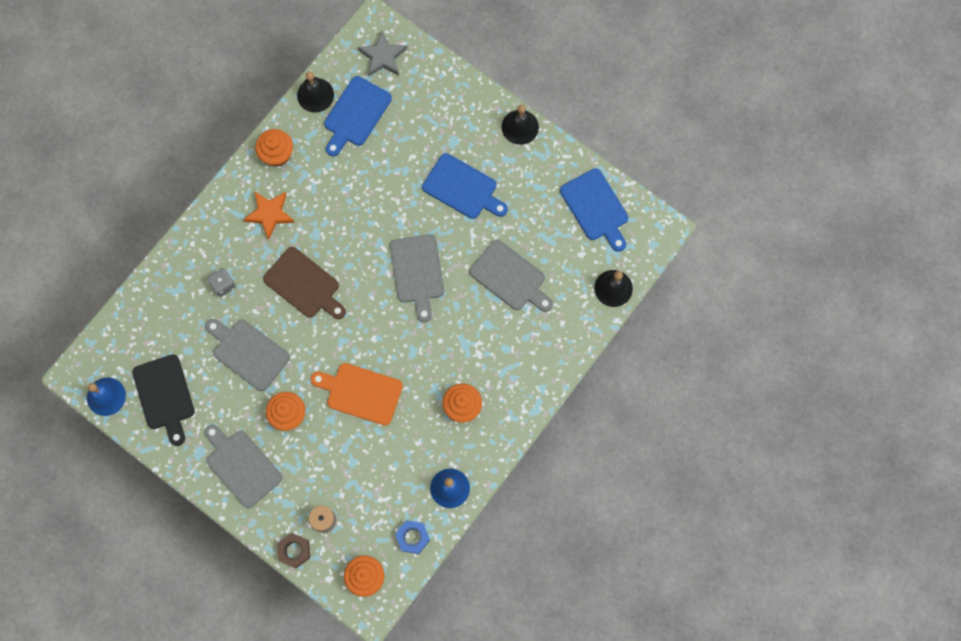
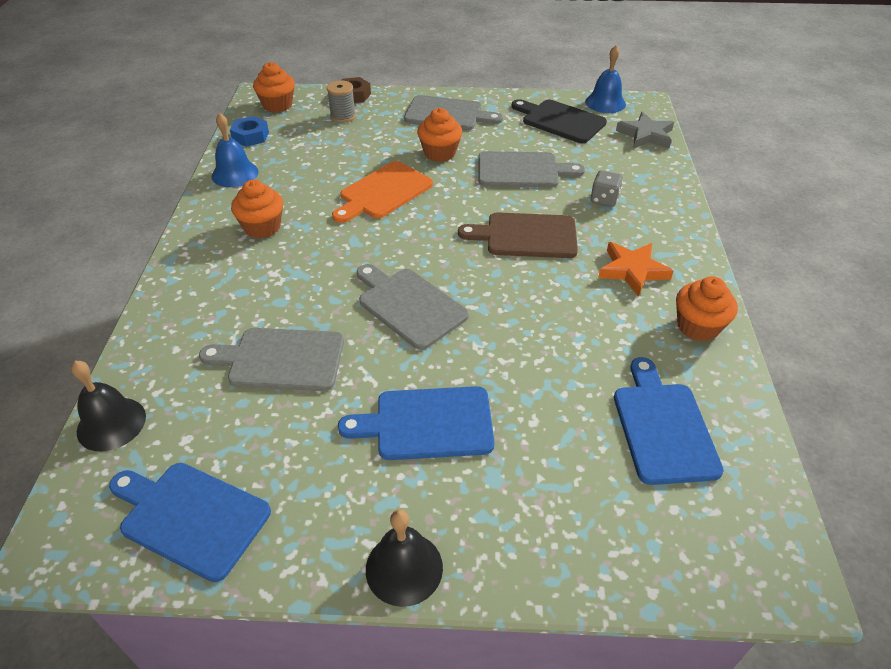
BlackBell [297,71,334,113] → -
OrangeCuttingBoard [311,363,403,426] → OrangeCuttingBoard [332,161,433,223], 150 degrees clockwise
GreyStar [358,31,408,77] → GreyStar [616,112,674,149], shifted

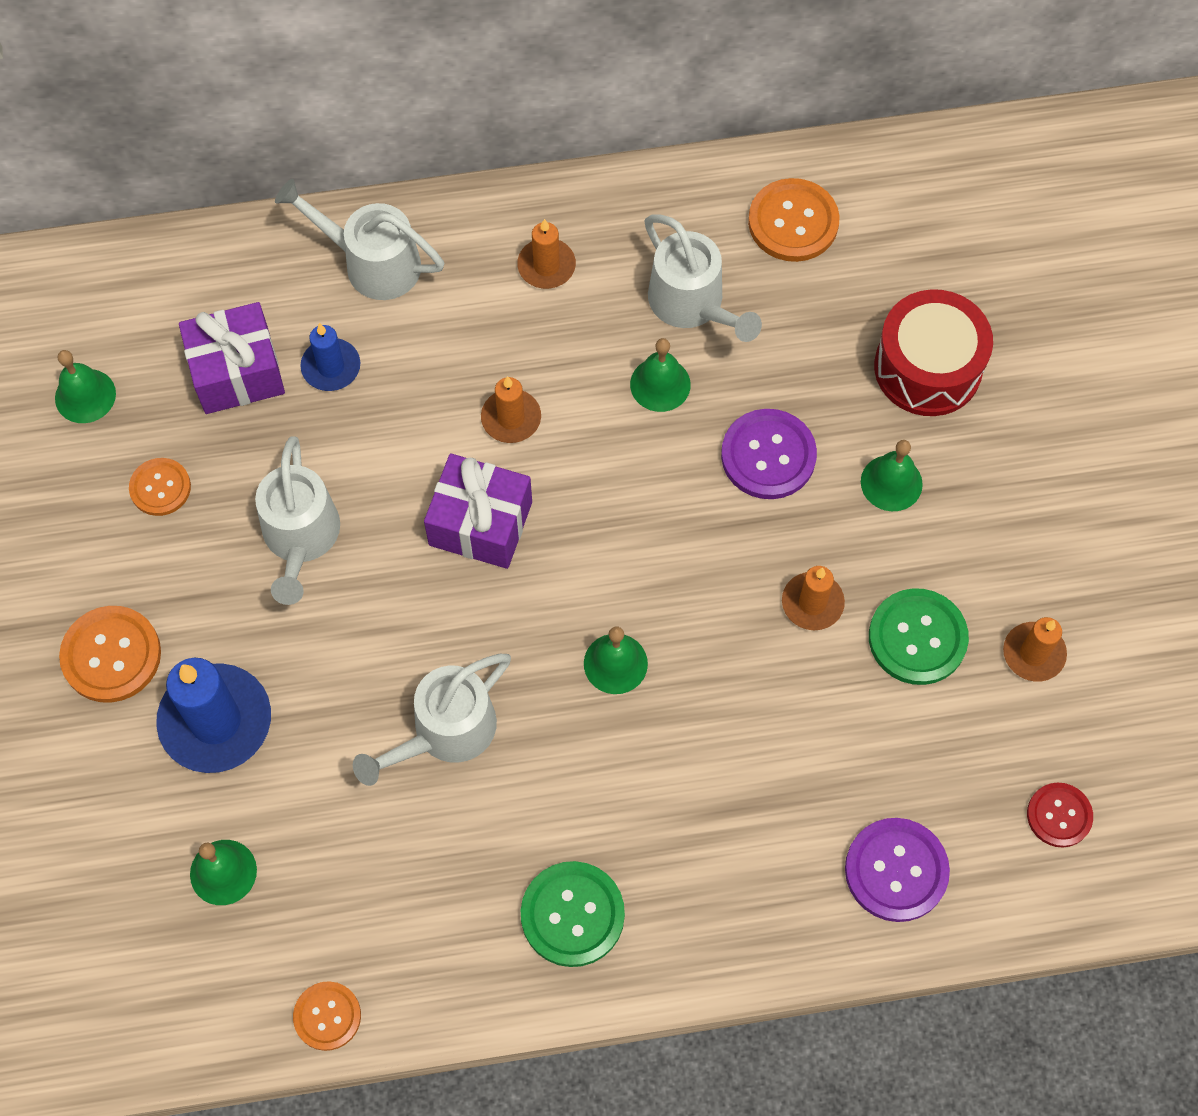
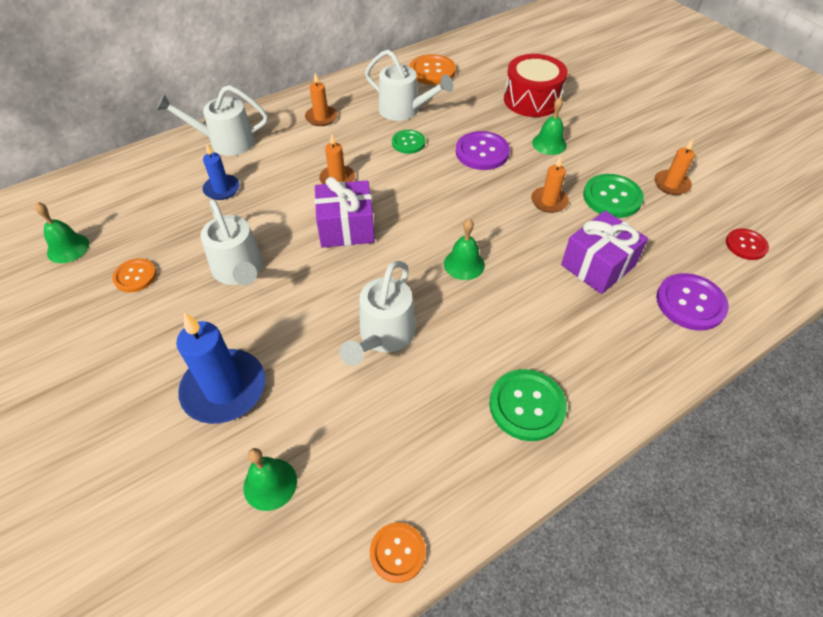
OrangeButton [59,606,161,703] → -
PurpleGift [179,302,285,414] → PurpleGift [561,211,648,294], shifted
GreenBell [630,338,691,412] → GreenButton [392,130,425,154]

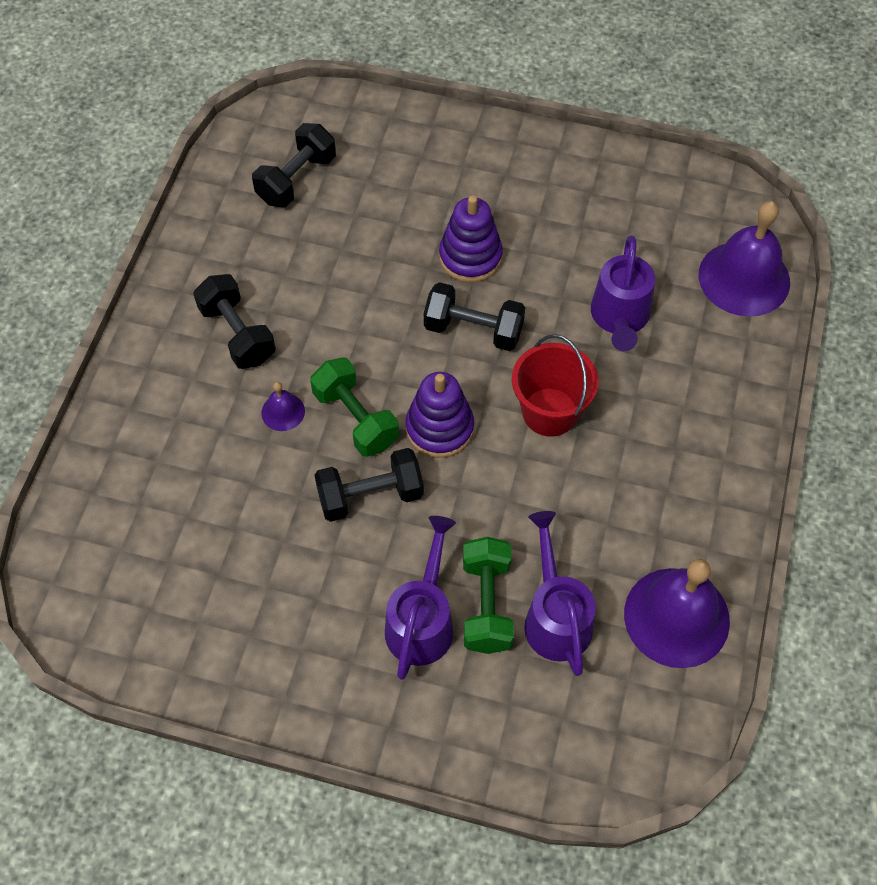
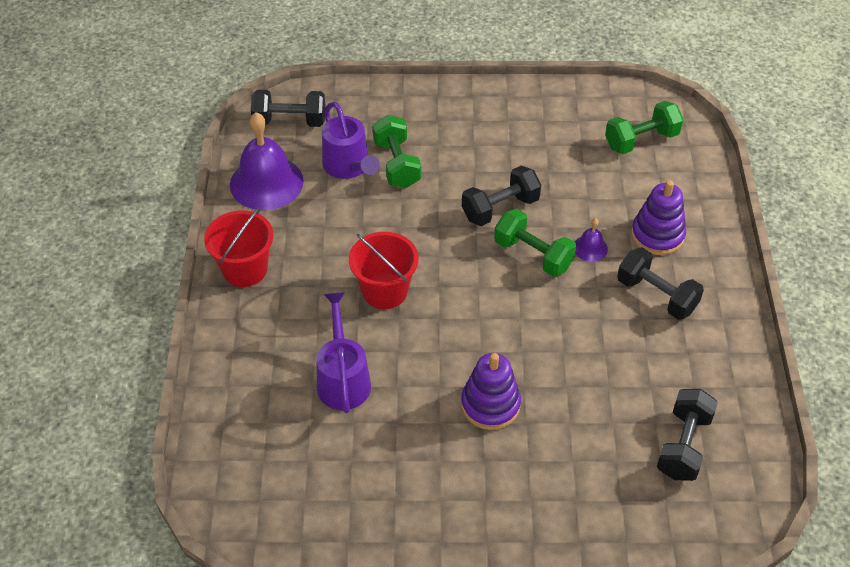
PurpleWateringCan [385,516,456,680] → -
PurpleStackingToy [406,372,474,458] → PurpleStackingToy [631,180,686,255], shifted
BlackDumbbell [424,282,525,351] → BlackDumbbell [251,90,326,127], shifted
PurpleBell [699,201,790,317] → -
- → RedBucket [204,207,274,287]
- → GreenDumbbell [605,101,684,154]

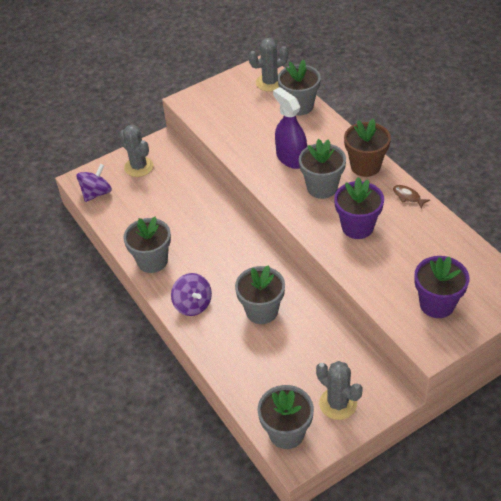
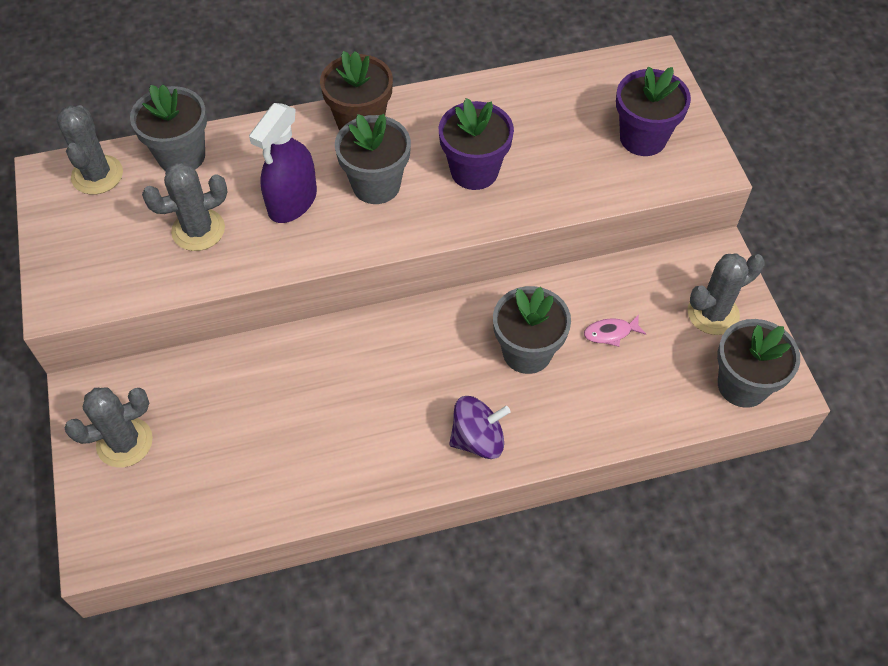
PurpleSpinningTop [76,164,112,202] → -
GreyFlowerPot [123,217,171,273] → -
PurpleSprayBottle [273,87,307,169] → PurpleSprayBottle [249,103,317,223], 45 degrees counterclockwise
BrownFish [393,185,430,209] → -
- → GreyCactus [142,162,227,251]
- → PinkFish [584,314,646,347]

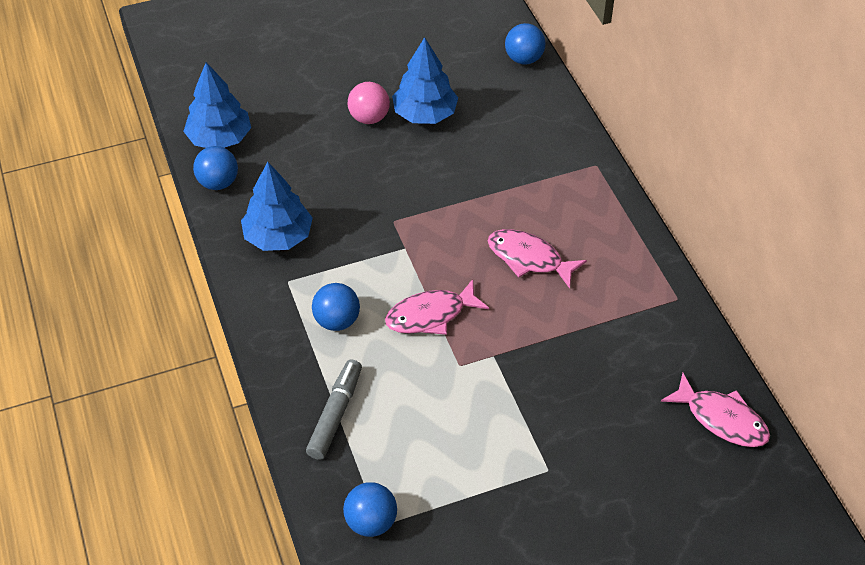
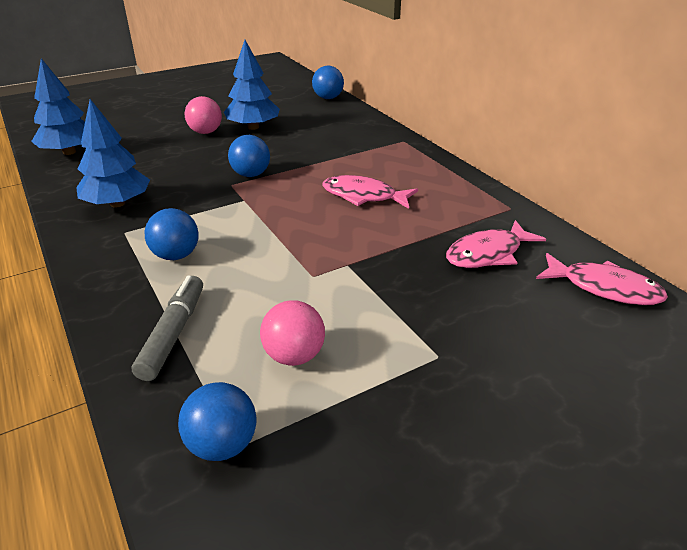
BlueBall [193,146,238,190] → BlueBall [228,135,270,177], shifted
PinkFish [385,279,489,335] → PinkFish [446,220,546,268], shifted
- → PinkBall [260,300,325,366]

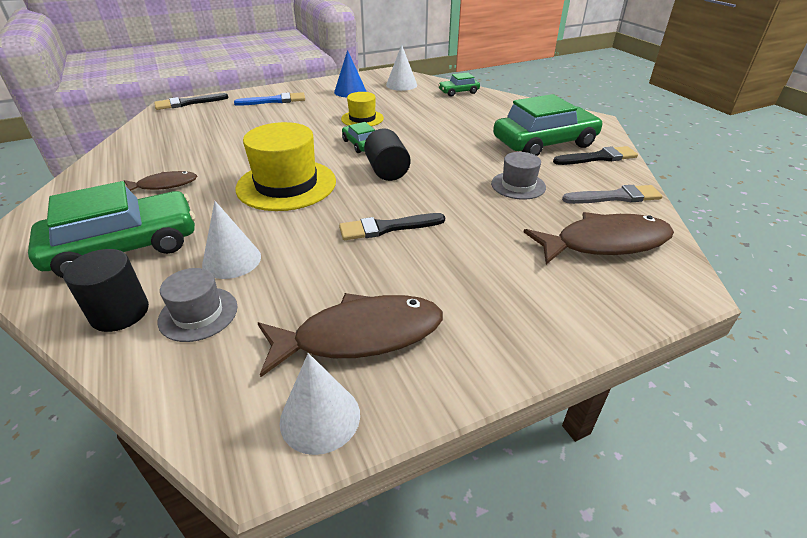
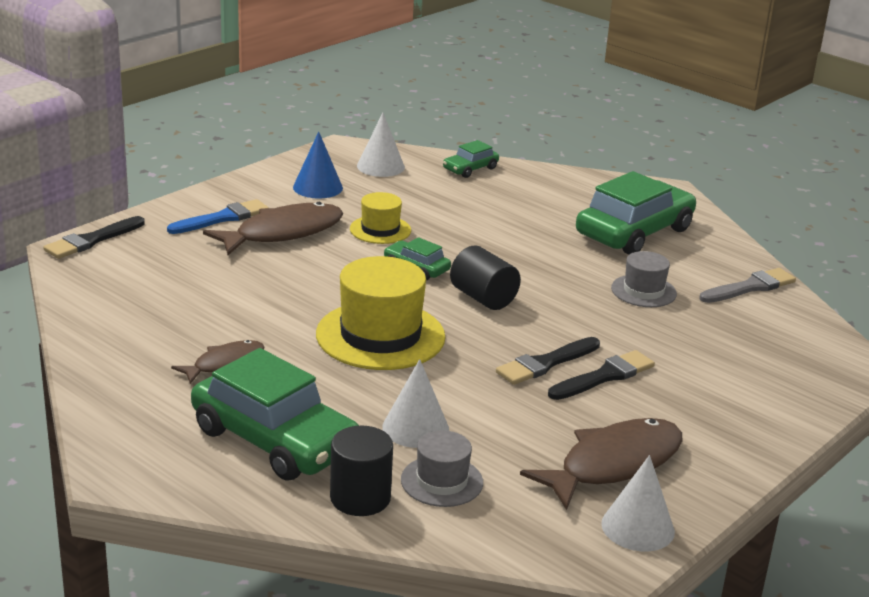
GreenCar [28,181,195,278] → GreenCar [191,348,359,481], 90 degrees clockwise
BrownFish [524,212,674,264] → BrownFish [203,202,343,255], shifted
BlackBrush [553,146,638,165] → BlackBrush [548,350,655,400], shifted

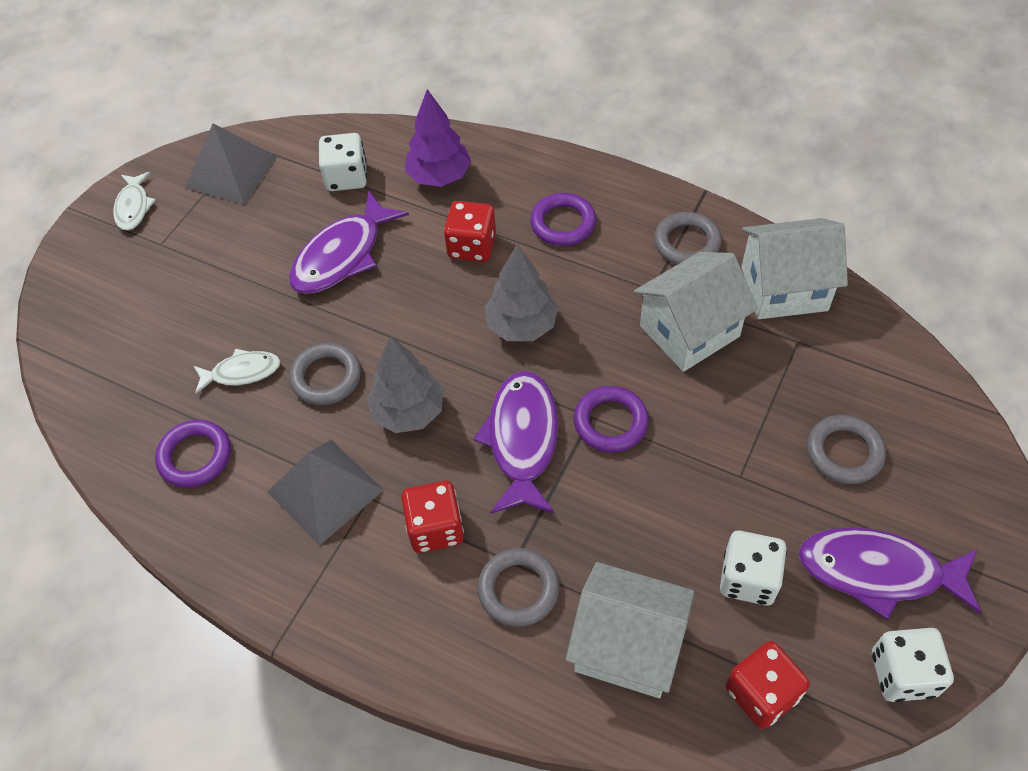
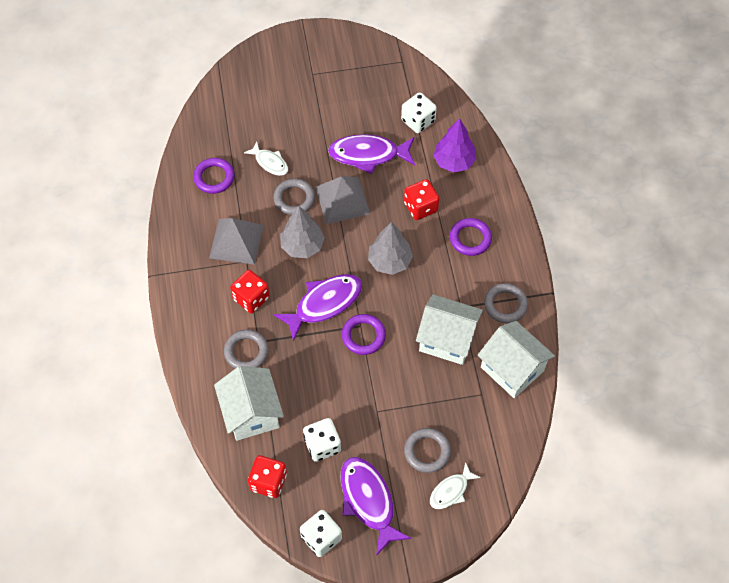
WhiteFish [113,172,156,230] → WhiteFish [430,462,481,509], shifted
GreyPyramid [185,123,277,205] → GreyPyramid [315,176,370,224], shifted

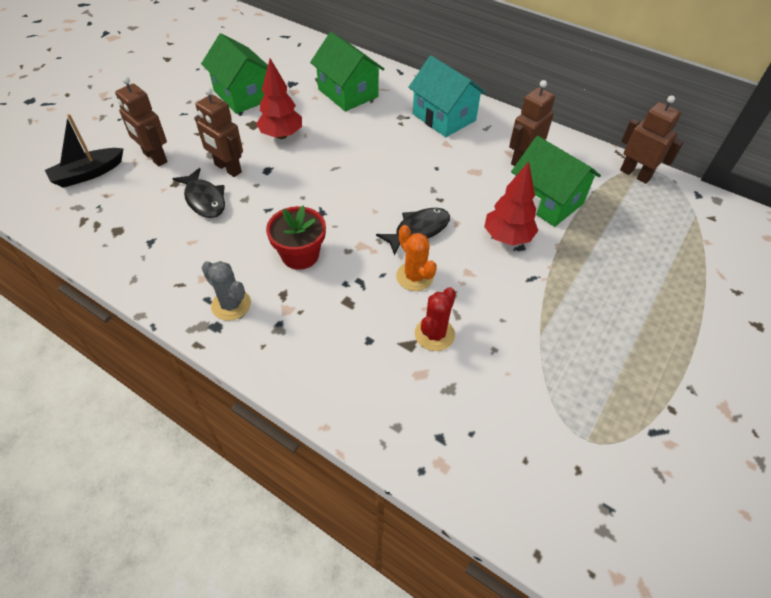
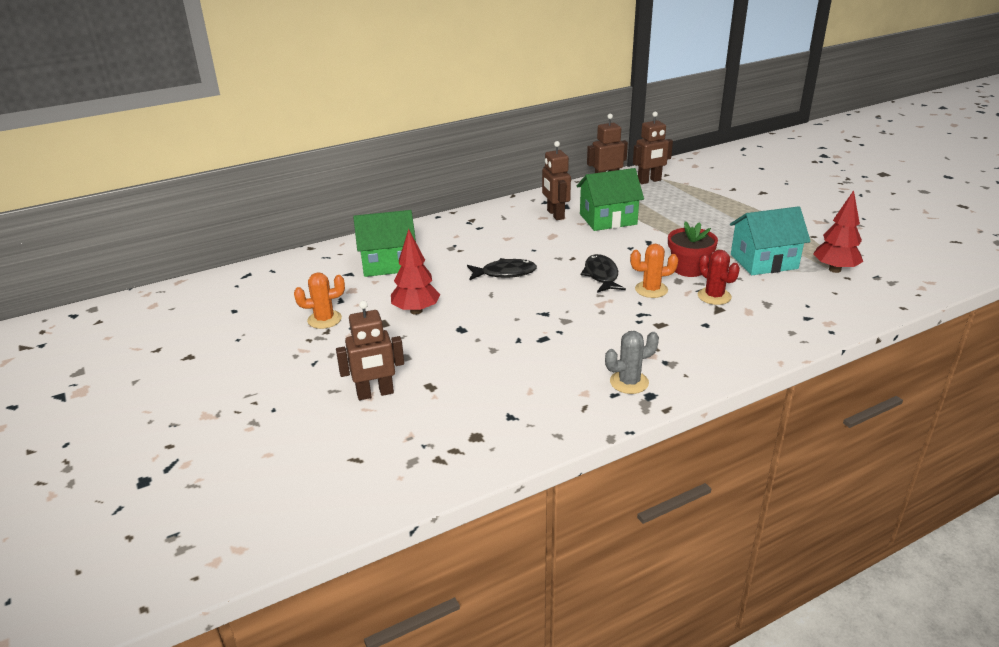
BlackBoat [45,114,124,188] → -
BlackFish [172,168,225,218] → BlackFish [467,258,537,280], shifted
BrownRobot [195,87,243,177] → BrownRobot [633,111,673,184], shifted
GreenHouse [201,33,268,114] → OrangeCactus [294,272,345,329]
RedFlowerPot [266,205,326,270] → RedFlowerPot [668,221,718,277], shifted
TurquoiseHouse [408,56,487,137] → TurquoiseHouse [730,206,811,275], shifted
RedTree [484,162,538,246] → RedTree [813,190,863,273], shifted

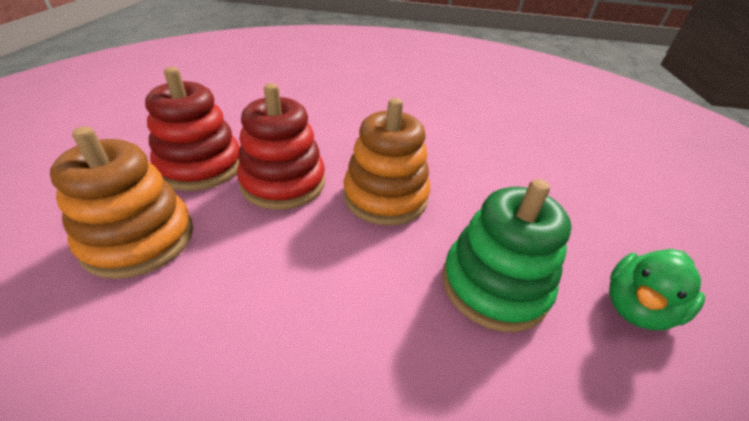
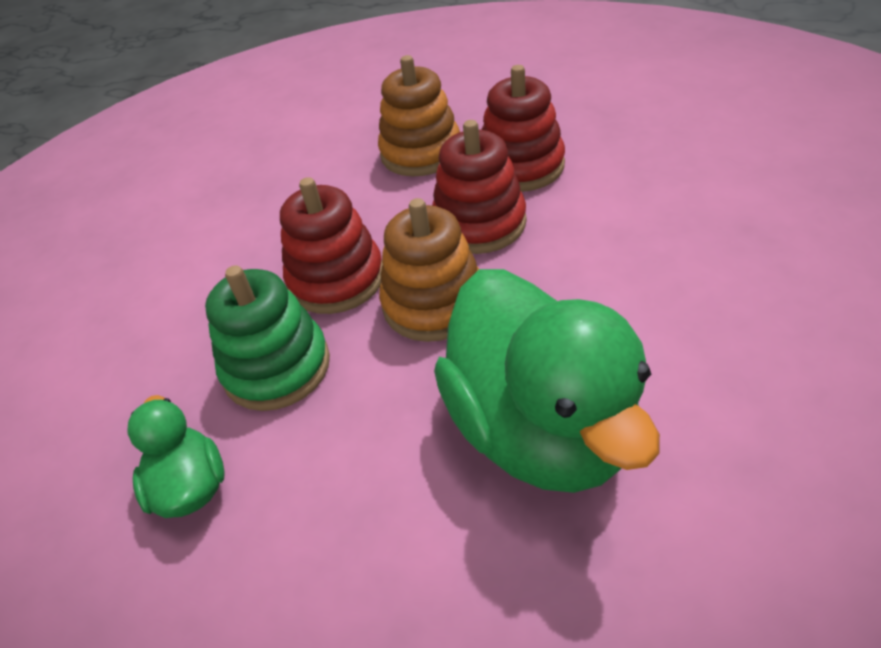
- → RedStackingToy [280,177,383,314]
- → GreenDuck [434,269,660,493]

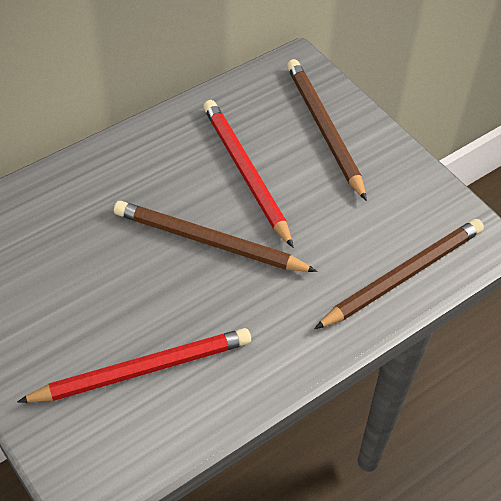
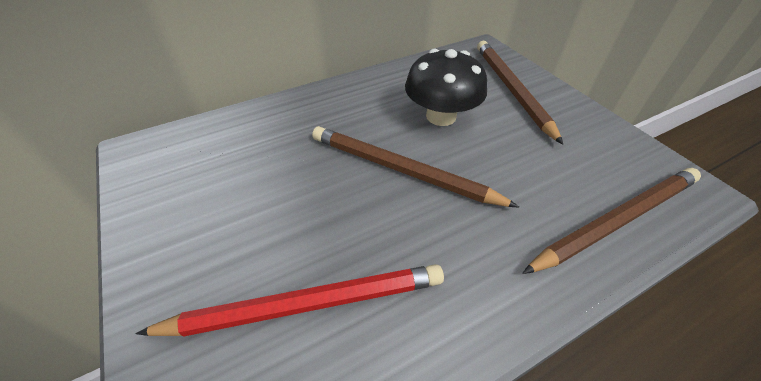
RedPencil [203,100,293,248] → BlackMushroom [405,49,487,126]

